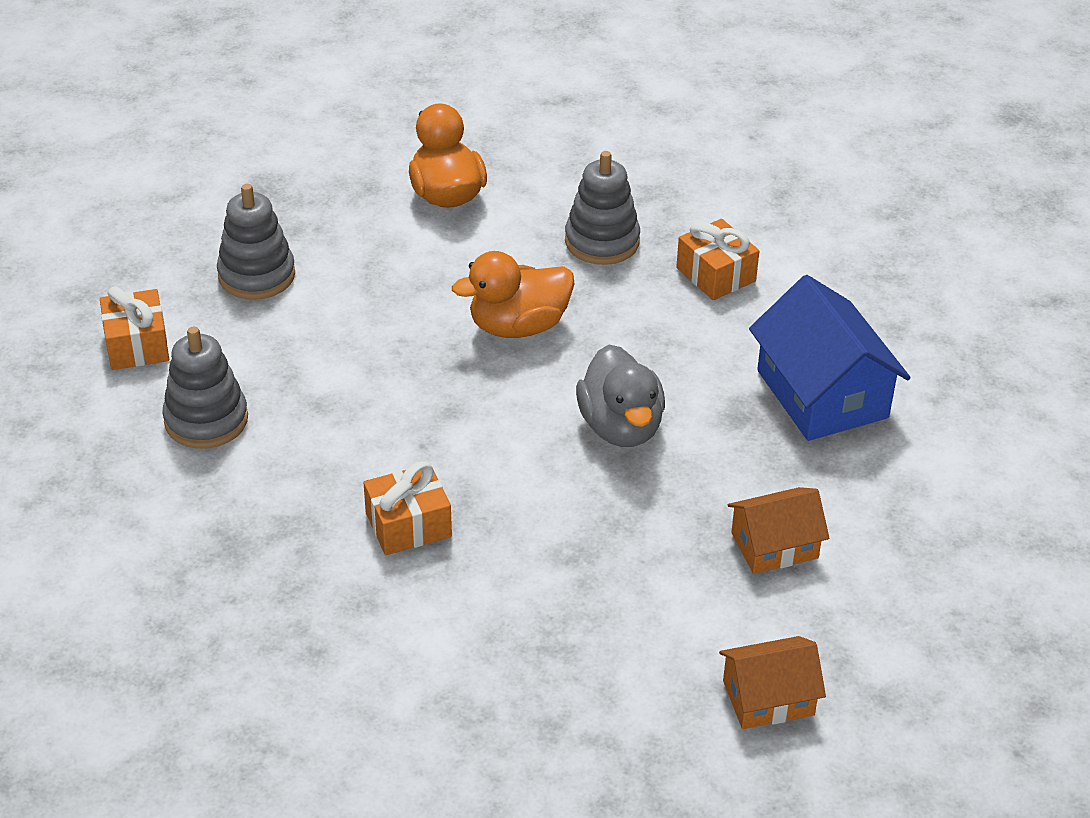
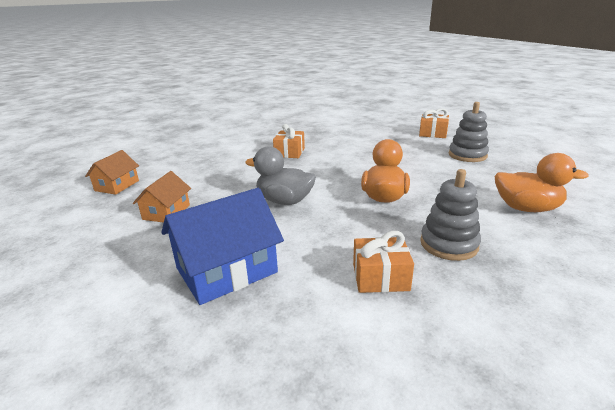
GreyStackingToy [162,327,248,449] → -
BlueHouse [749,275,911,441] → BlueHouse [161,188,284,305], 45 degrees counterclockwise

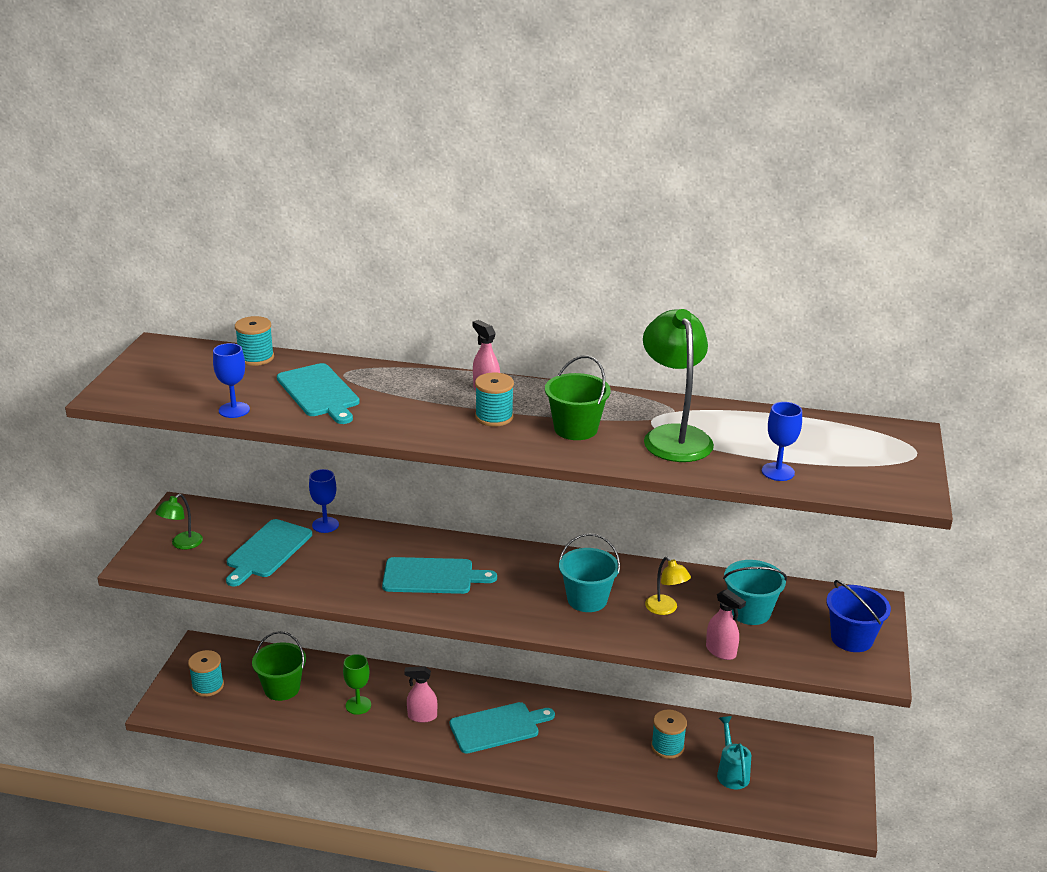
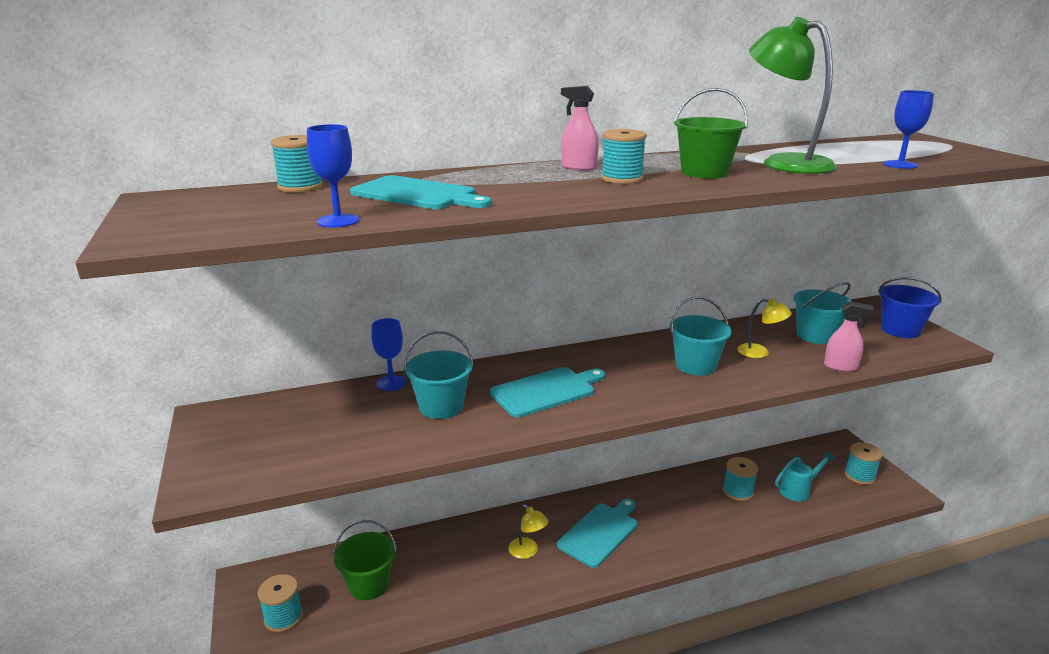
GreenLamp [155,494,203,550] → -
TurquoiseCuttingBoard [226,519,312,587] → -
GreenGoblet [343,654,371,715] → -
PinkSprayBottle [404,666,437,723] → YellowLamp [508,504,549,559]
TurquoiseWateringCan [717,716,751,789] → TurquoiseWateringCan [775,450,836,501], 105 degrees clockwise
- → TurquoiseBucket [404,331,474,419]
- → TurquoiseSpool [845,442,883,485]

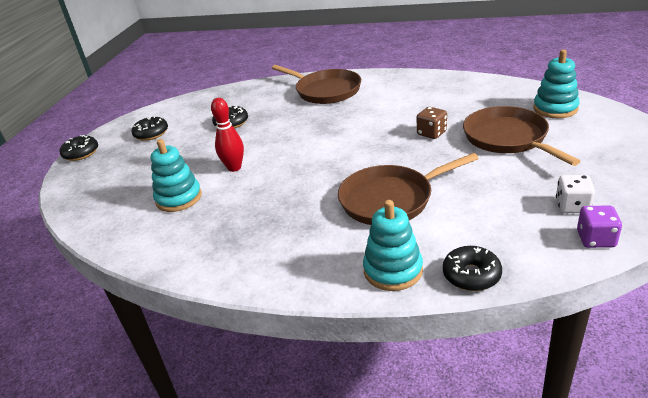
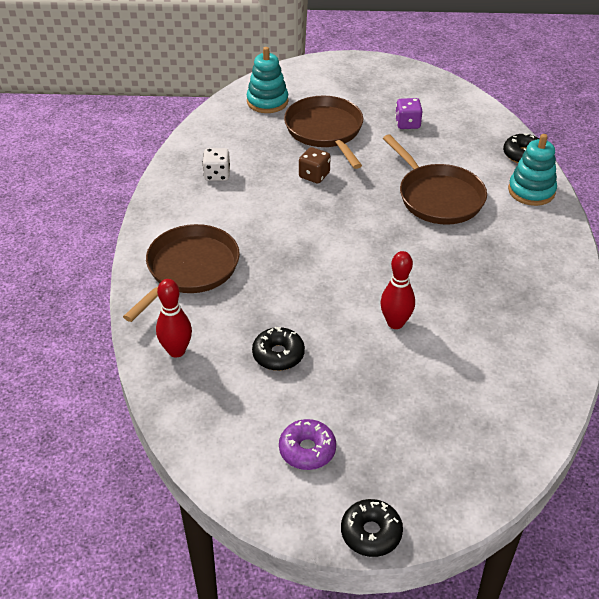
BlackDonut [132,116,168,141] → PurpleDonut [279,419,336,470]
TurquoiseStackingToy [151,139,202,212] → -
BrownPan [463,106,580,166] → BrownPan [284,96,363,169], 105 degrees clockwise
WhiteDice [556,175,595,213] → WhiteDice [202,148,230,181], shifted
PurpleDice [577,205,622,248] → PurpleDice [395,98,423,129], shifted
- → RedBowlingPin [156,279,192,357]

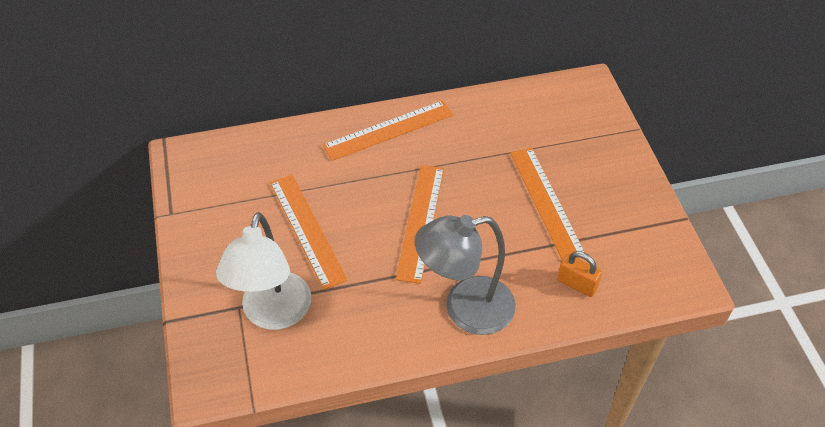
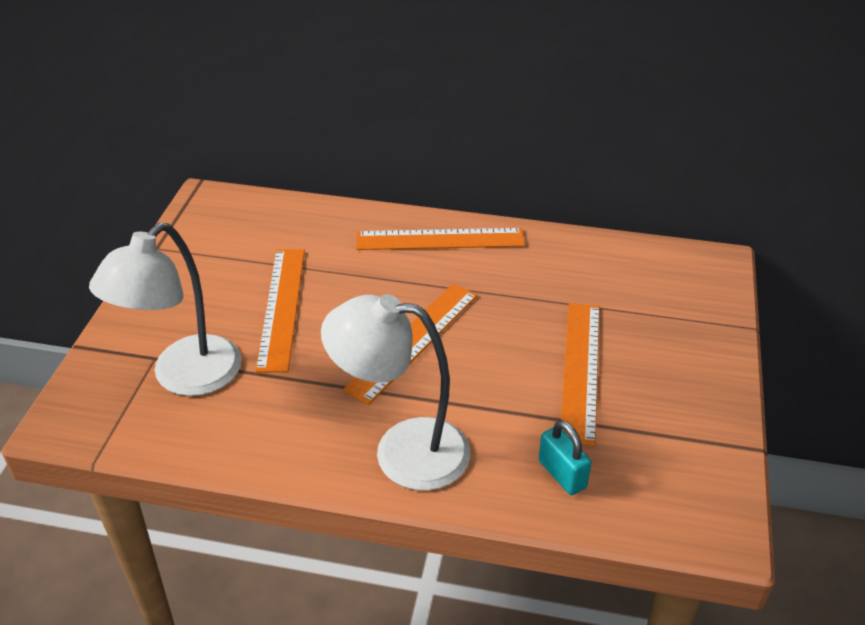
GreyLamp [415,215,516,335] → WhiteLamp [321,294,470,491]
OrangePadlock [557,251,602,297] → TurquoisePadlock [539,420,591,495]

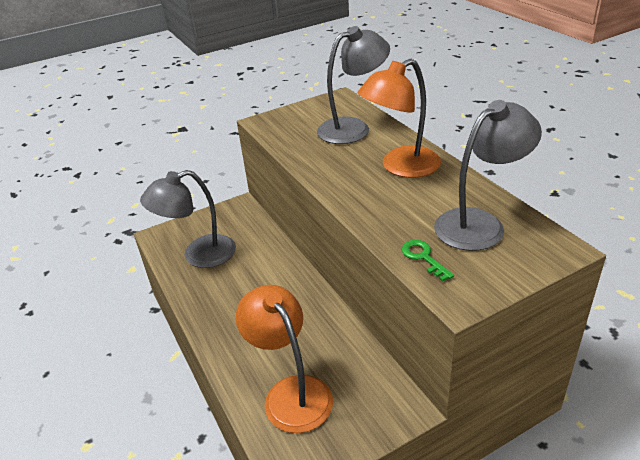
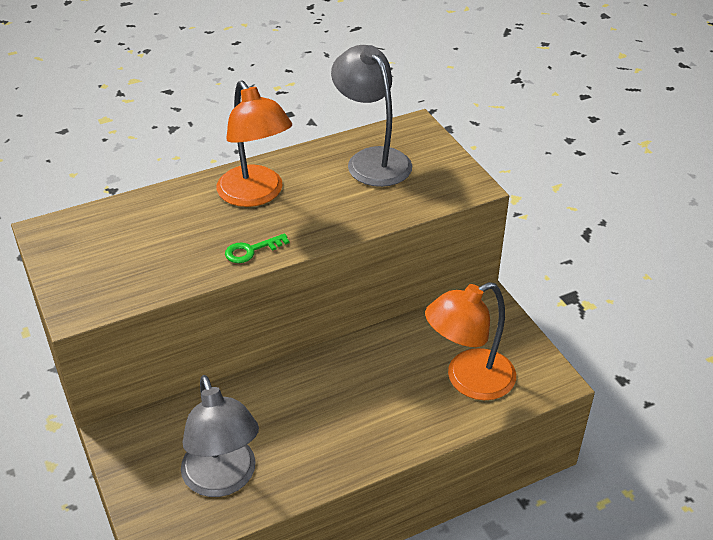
GreyLamp [317,26,390,144] → -
GreenKey [402,240,454,282] → GreenKey [225,233,290,263], shifted

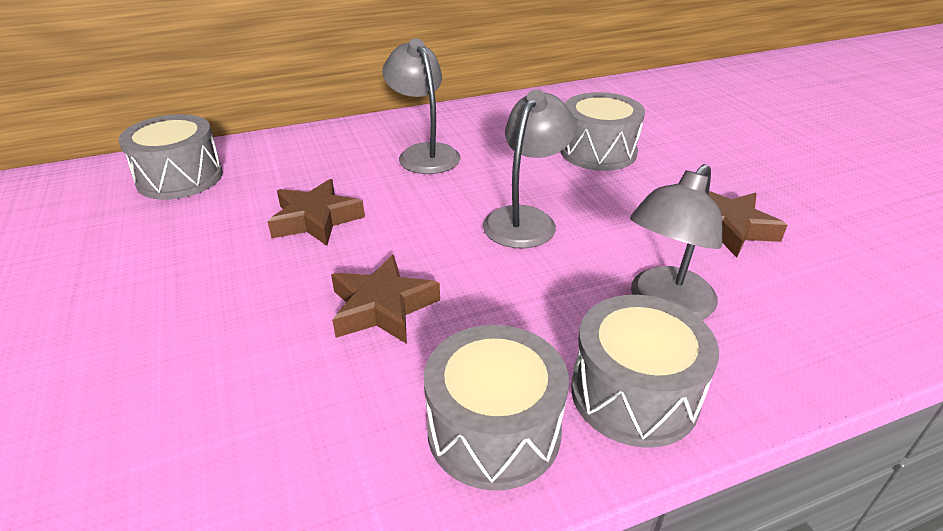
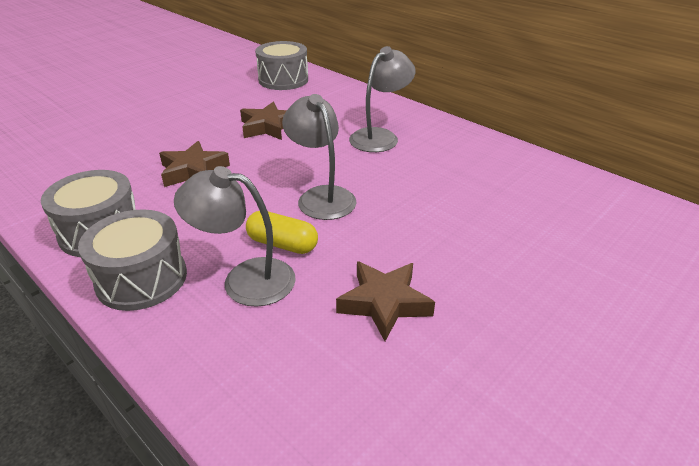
GreyLamp [483,90,576,249] → GreyLamp [282,94,357,220], 120 degrees counterclockwise
GreyDrum [560,92,645,171] → -
- → YellowCapsule [246,211,318,254]

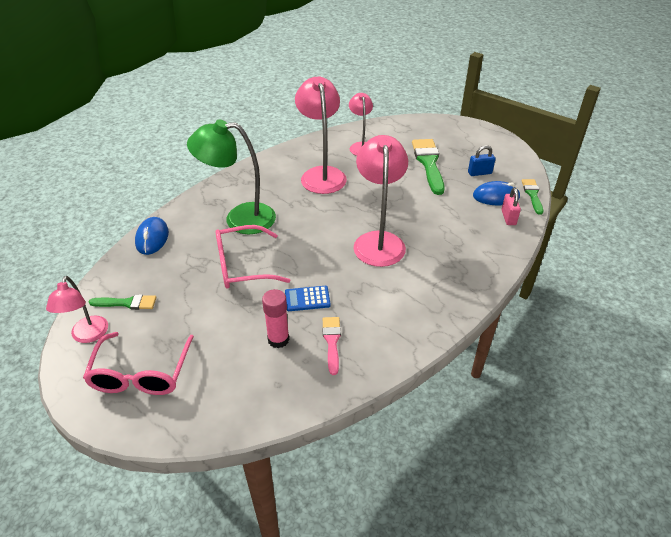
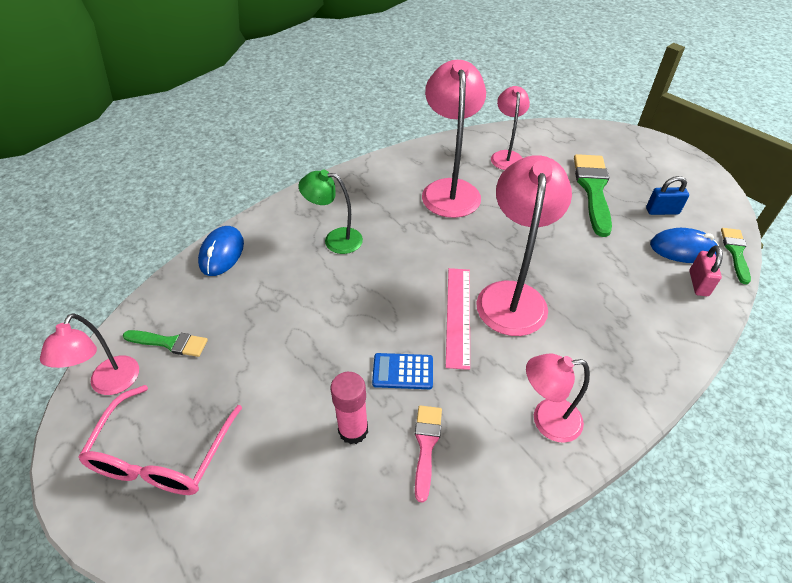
GreenLamp [187,120,276,234] → GreenLamp [299,170,363,254], x0.59
PinkGlasses [215,225,290,288] → -
- → PinkRuler [446,268,470,370]
- → PinkLamp [526,354,590,443]

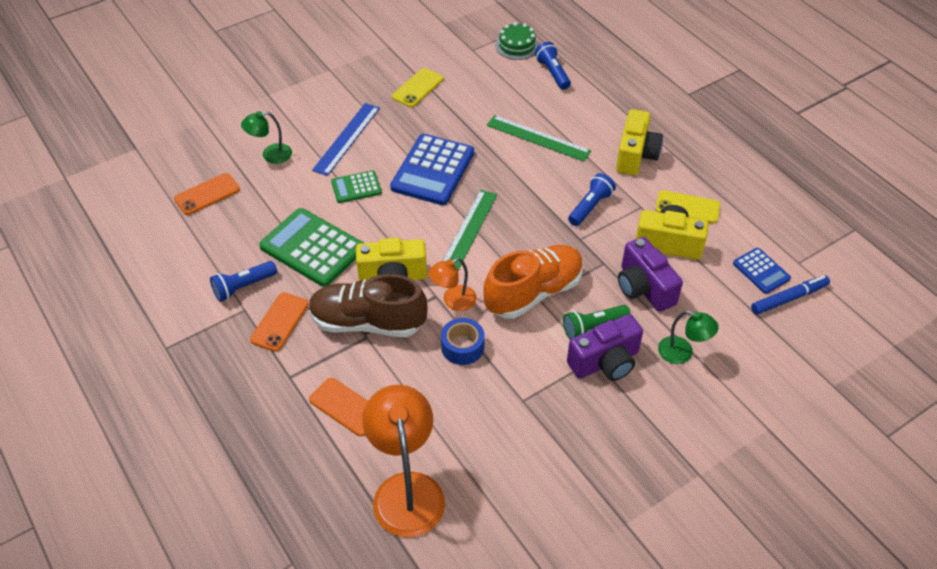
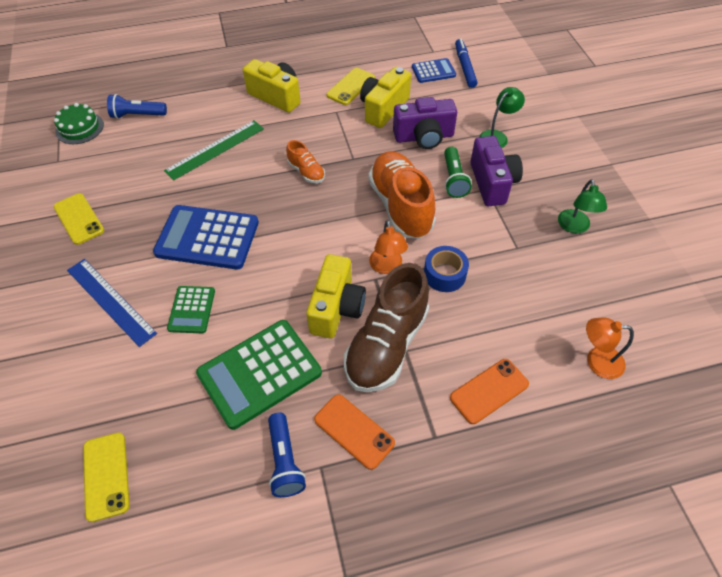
OrangePhone [174,173,240,215] → YellowPhone [83,433,130,522]
GreenLamp [241,111,292,164] → GreenLamp [558,179,607,234], shifted
OrangeLamp [362,385,445,537] → OrangeLamp [586,318,634,379], x0.53
BlueCalculator [390,134,474,205] → BlueCalculator [153,205,259,269], 150 degrees clockwise
GreenRuler [443,190,497,270] → -
BlueFlashlight [568,173,616,226] → -
- → OrangeShoe [286,140,325,183]

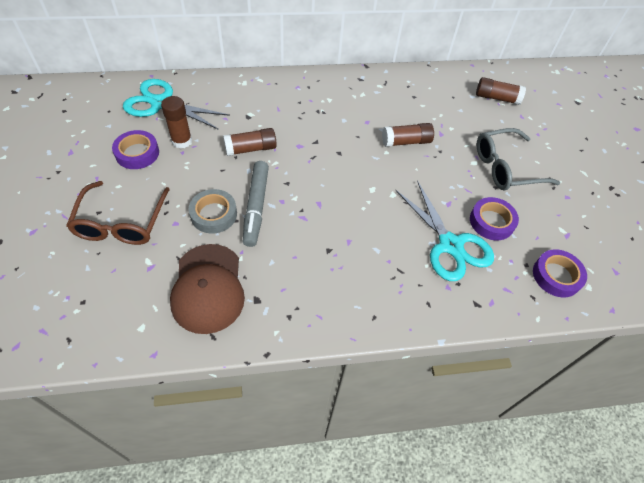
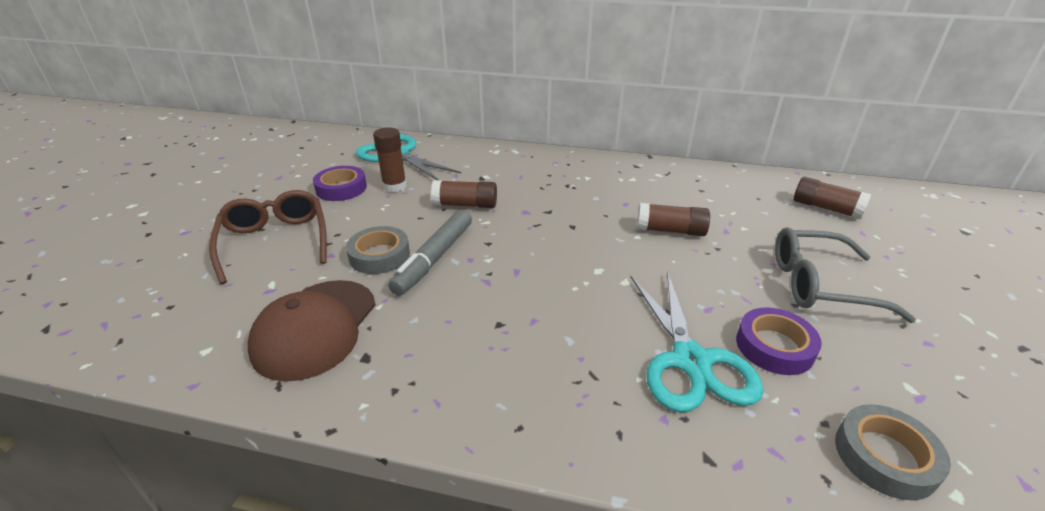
BrownGlasses [66,181,170,245] → BrownGlasses [209,190,327,284], 135 degrees clockwise
PurpleTape [533,249,587,297] → GreyTape [835,404,951,501]

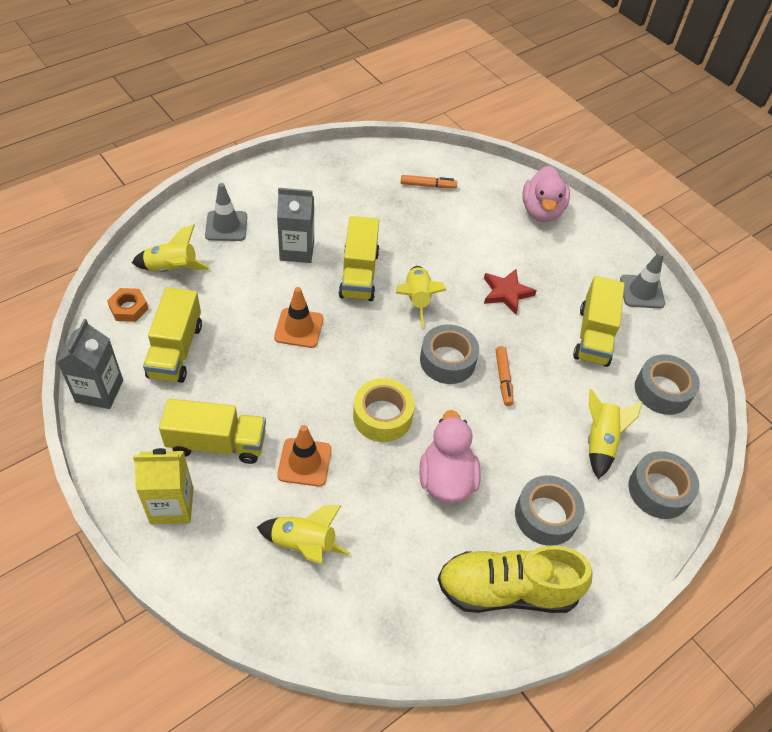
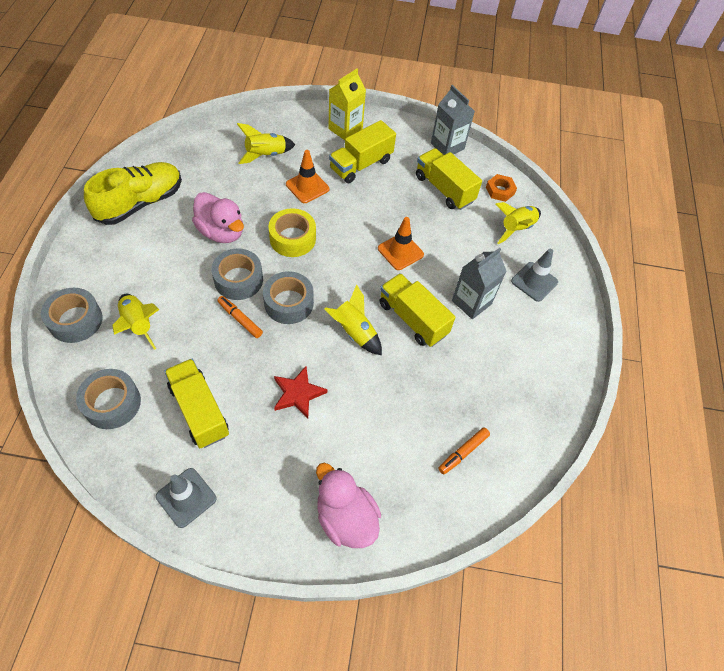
GreyTape [515,475,585,546] → GreyTape [211,248,263,300], shifted

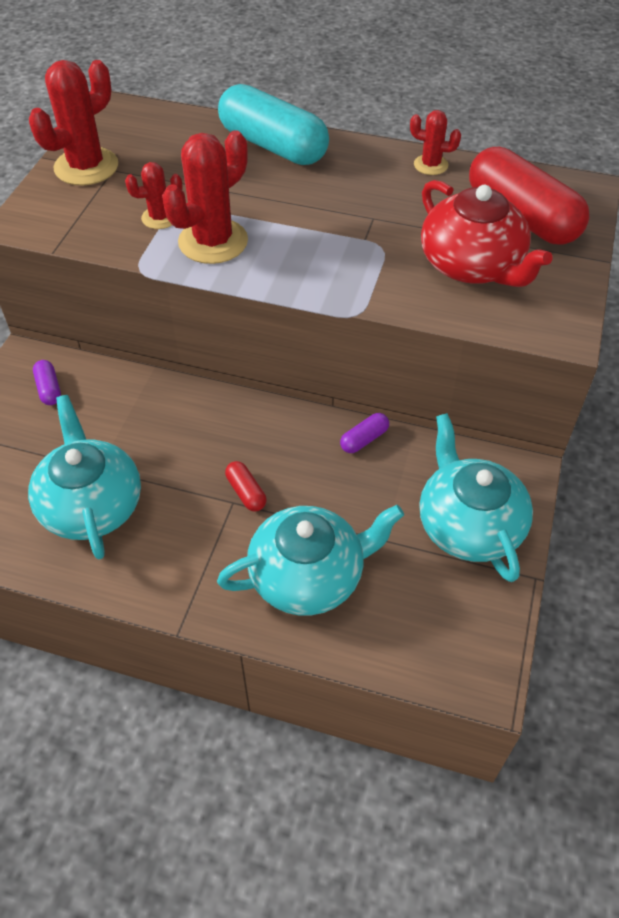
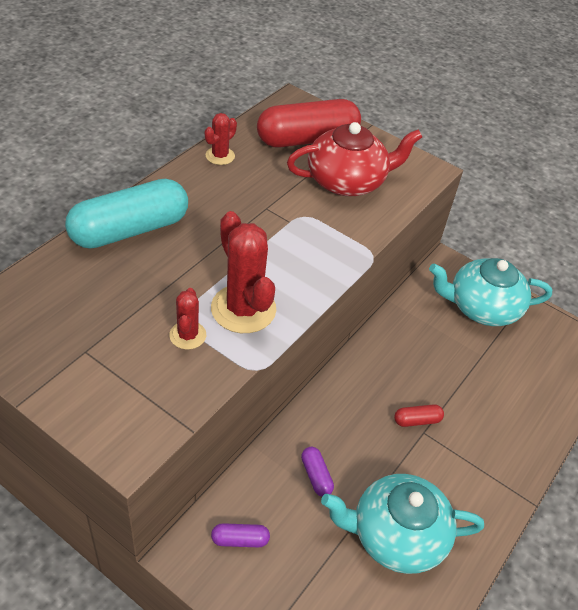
RedCactus [29,60,118,185] → -
TurquoiseTeapot [217,505,404,616] → -
PurpleCapsule [340,413,389,453] → PurpleCapsule [301,447,334,497], shifted

